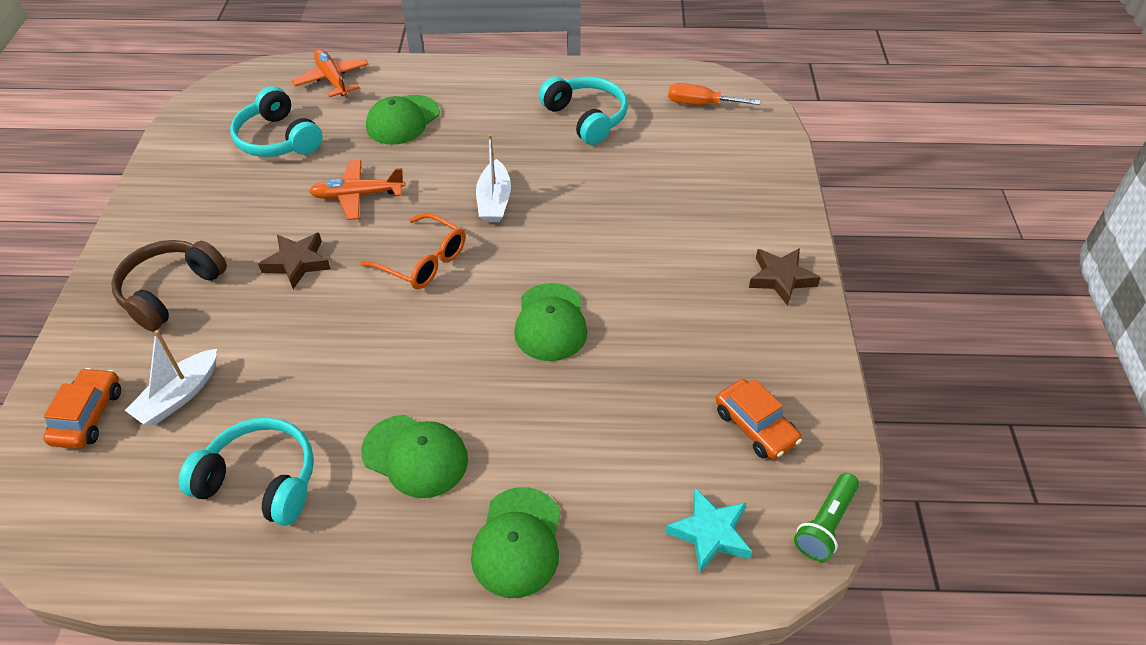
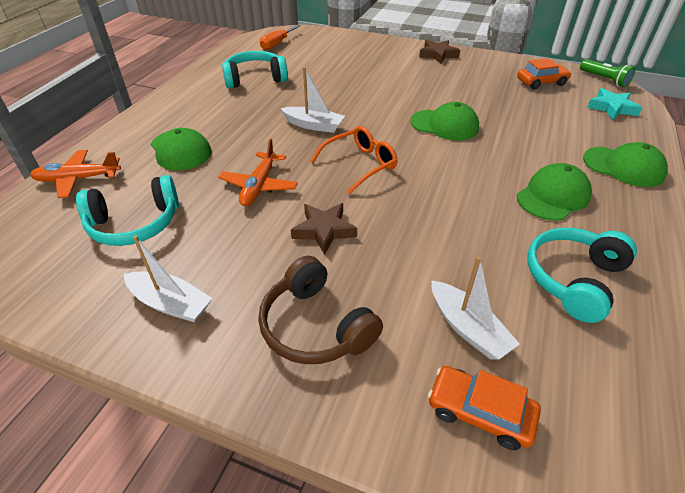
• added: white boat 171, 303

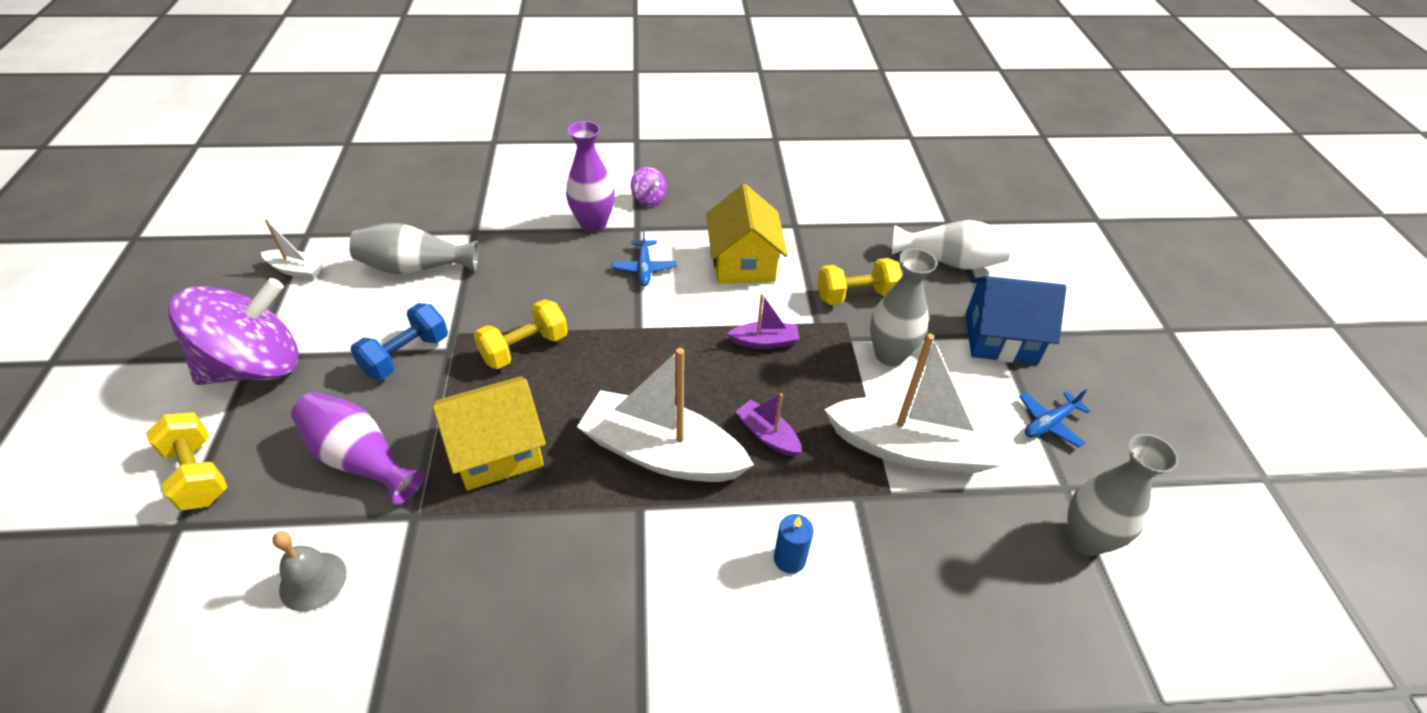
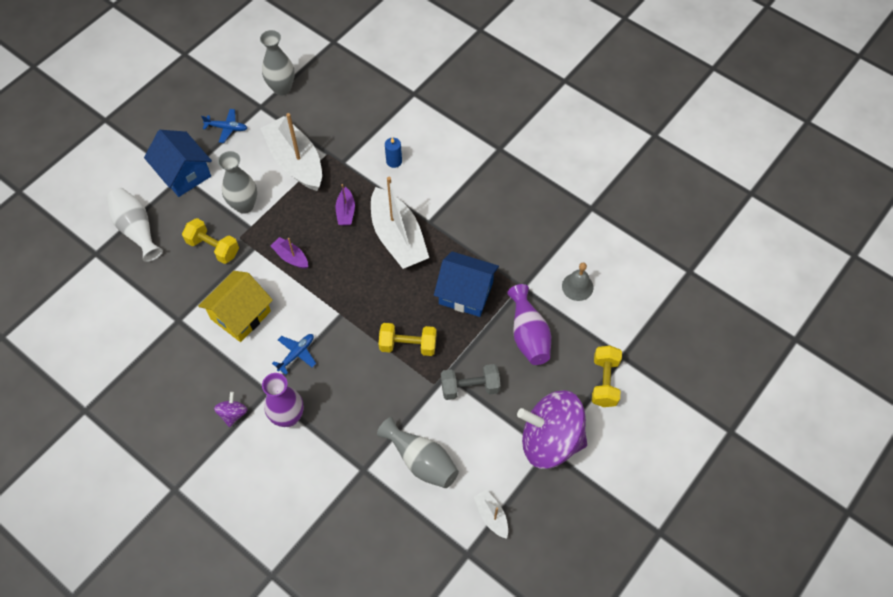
• recoloured: blue dumbbell 406, 355 to grey dumbbell 470, 387
• recoloured: yellow house 497, 450 to blue house 466, 293

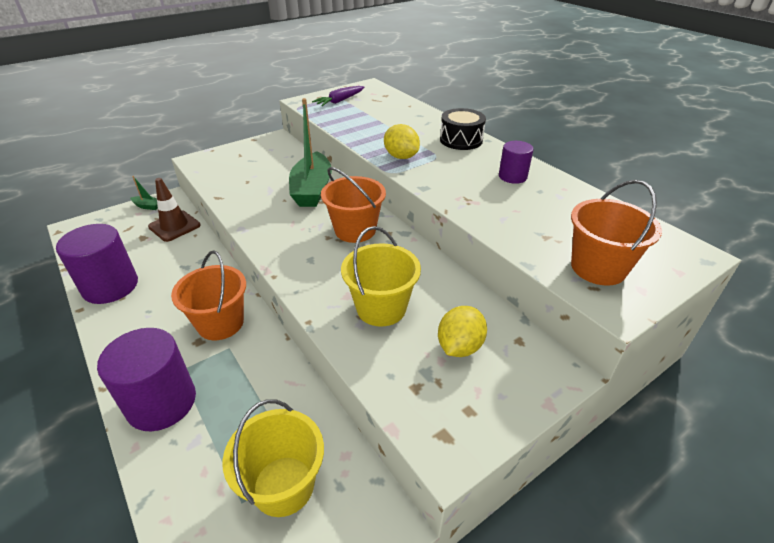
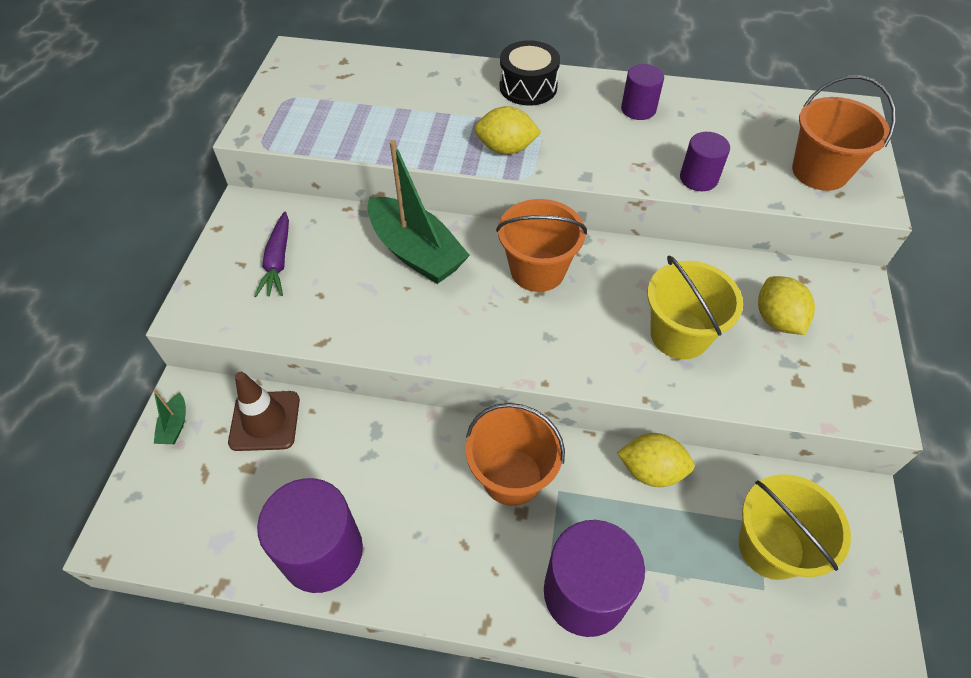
• turned: green boat 147, 206 = 175, 425 120 degrees clockwise
• moved: purple carrot 340, 101 to 278, 261
• added: yellow lemon 651, 470
• added: purple cylinder 698, 178

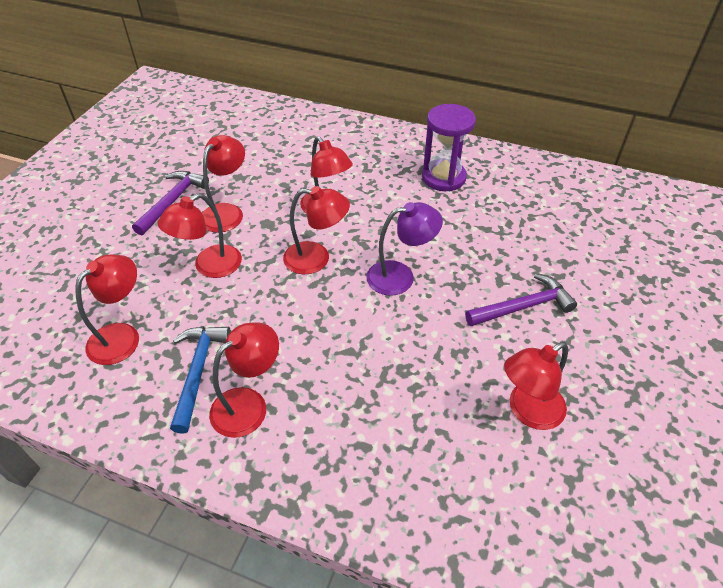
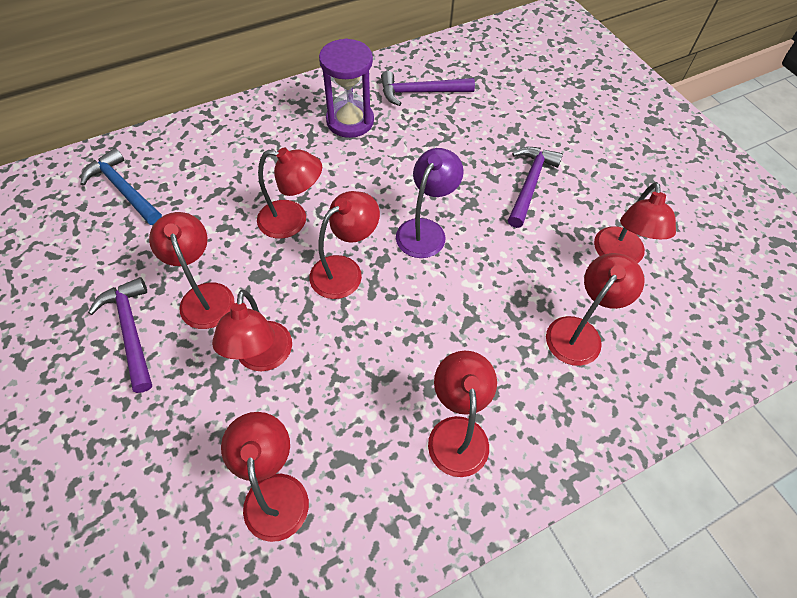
• moved: blue hammer 198, 372 to 123, 189
• added: purple hammer 420, 92
• added: red lamp 579, 332

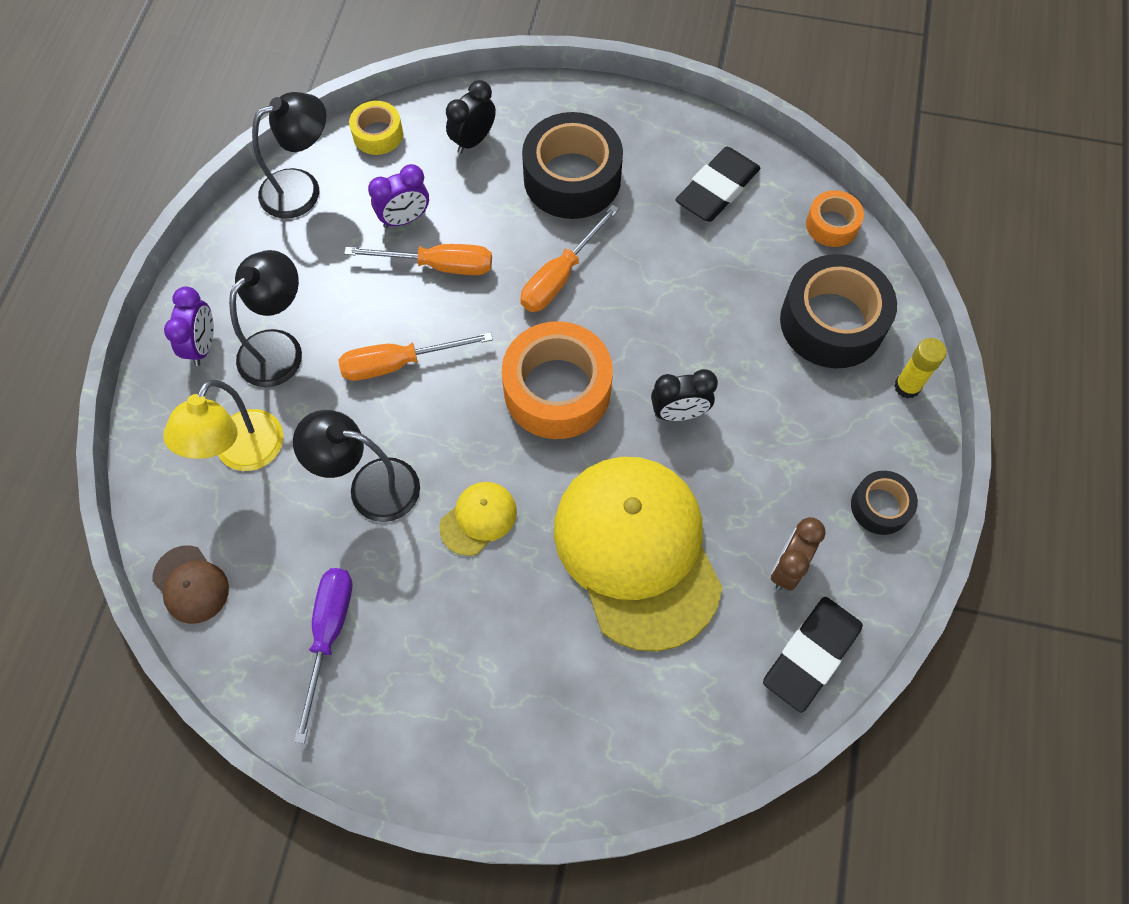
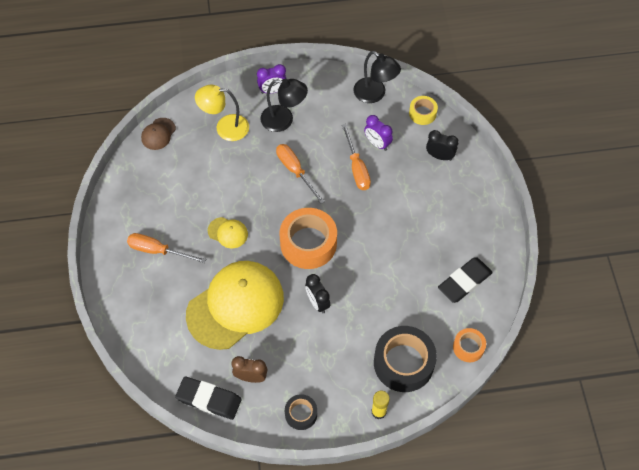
• removed: black lamp 370, 486
• removed: purple screwdriver 329, 635
• moved: orange screwdriver 560, 276 to 158, 251
• removed: black tape 572, 178
• turned: black eraser 717, 189 = 464, 282 60 degrees counterclockwise

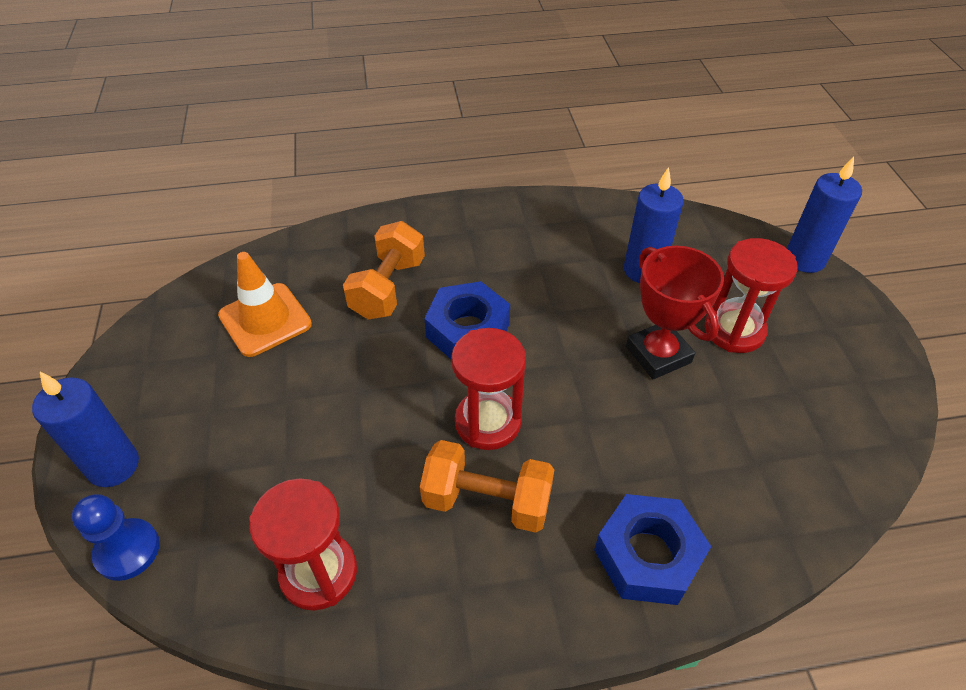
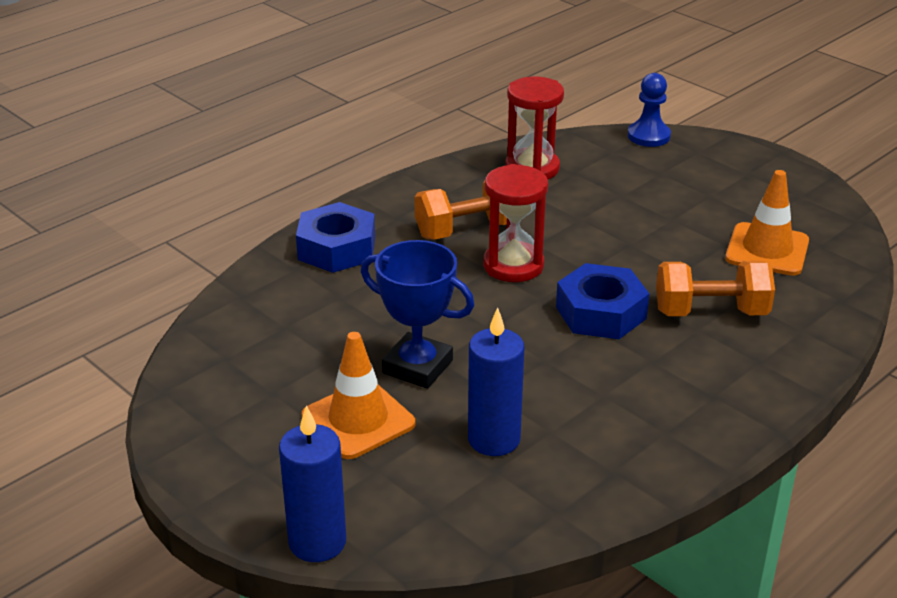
• removed: blue candle 113, 466
• turned: orange dumbbell 388, 288 = 711, 312 75 degrees counterclockwise
• recoloured: red trophy 658, 354 to blue trophy 417, 367
• replaced: red hourglass 734, 330 to orange traffic cone 358, 420

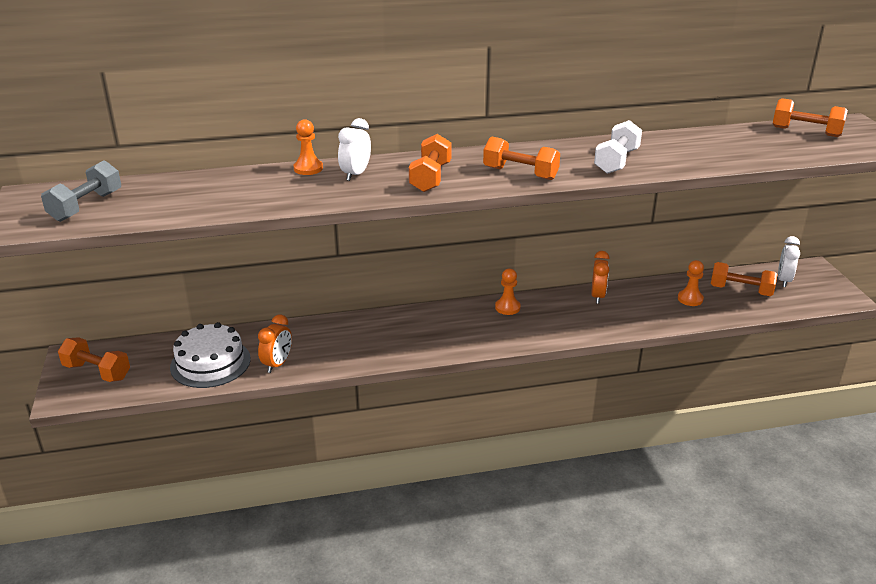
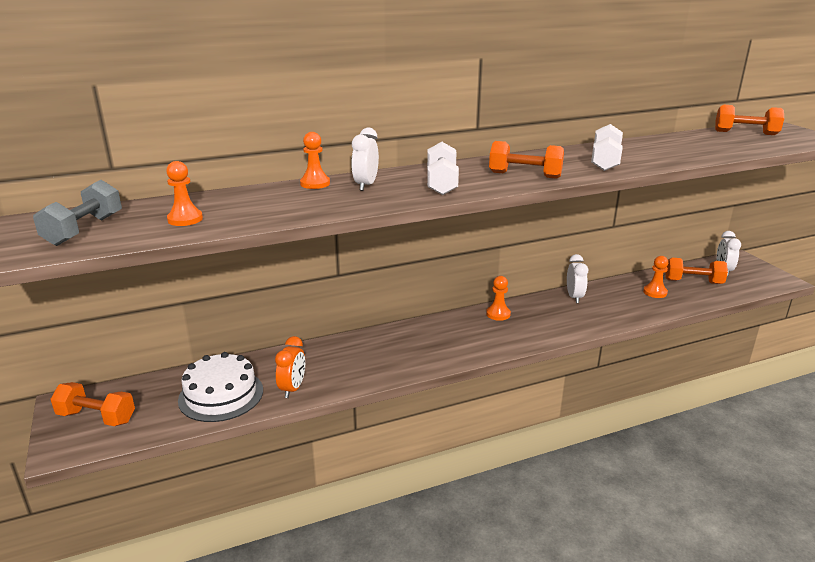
• recoloured: orange dumbbell 430, 177 to white dumbbell 441, 183
• recoloured: orange clock 597, 296 to white clock 574, 297
• added: orange pawn 185, 219

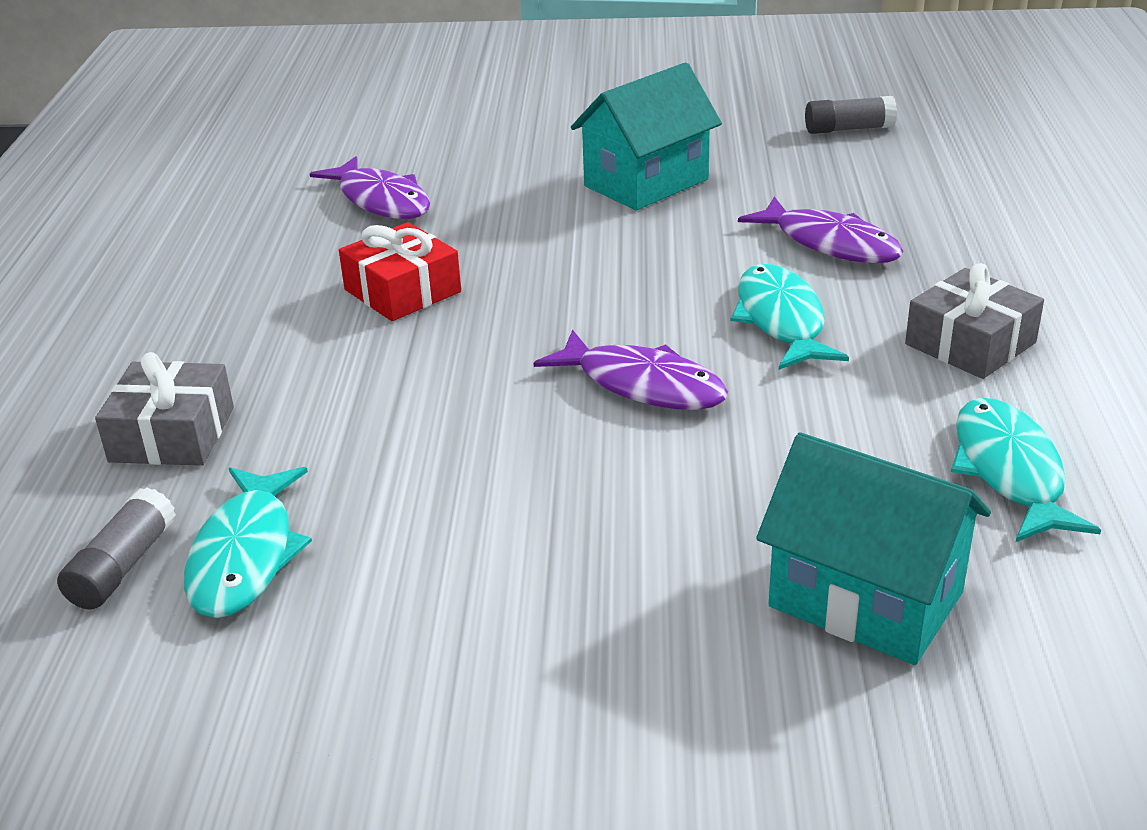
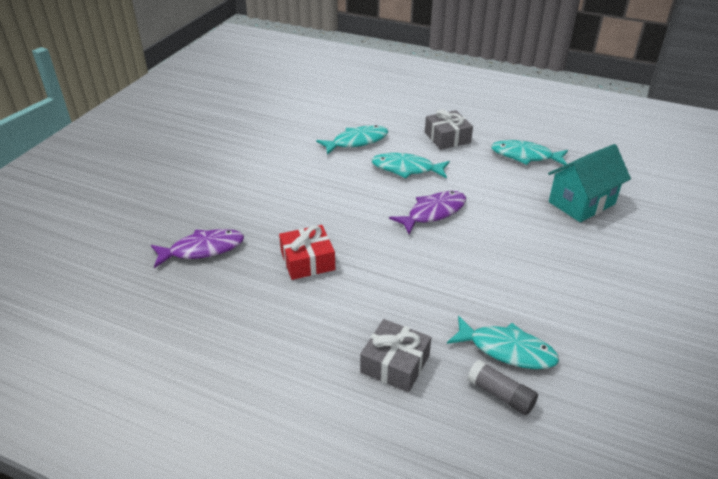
• removed: turquoise house 646, 183
• recoloured: purple fish 830, 243 to turquoise fish 356, 142
• removed: grey glue stick 848, 129

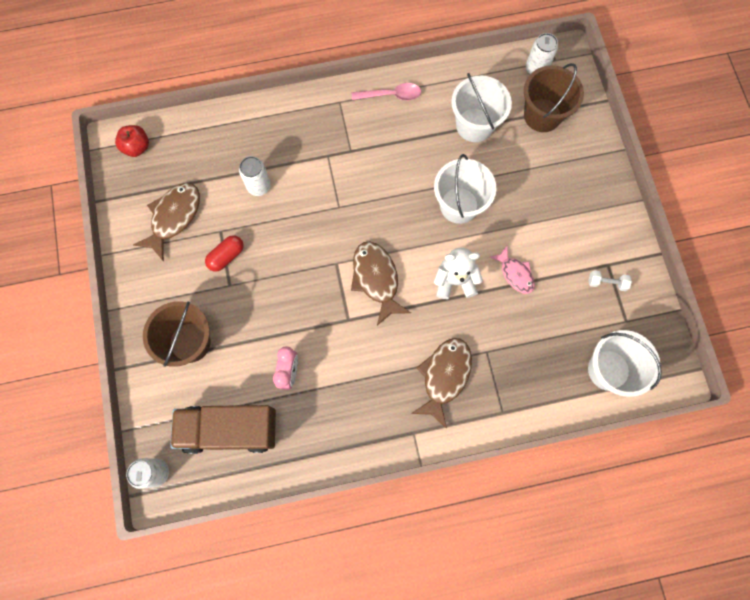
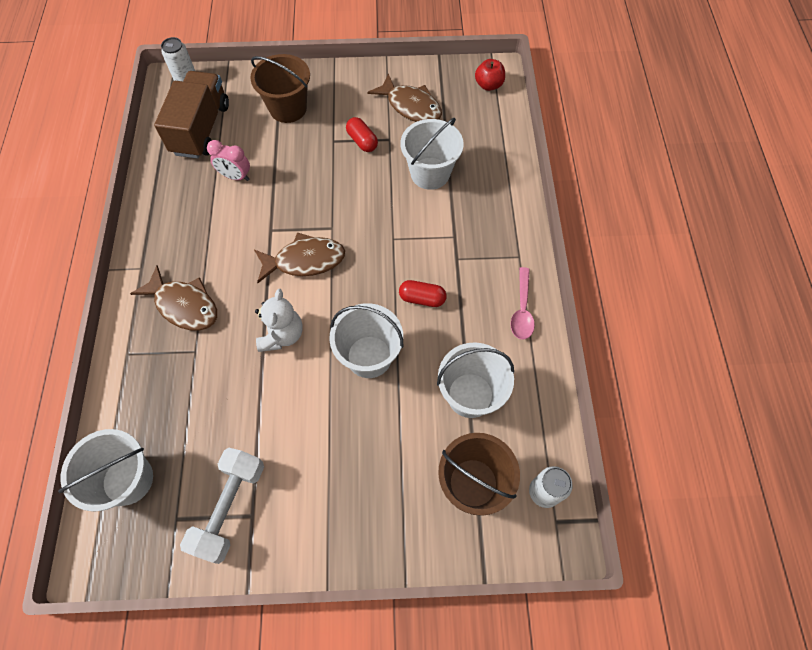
• replaced: white can 259, 186 to white bucket 430, 173
• removed: pink fish 515, 274
• resized: white dumbbell 606, 283 = 230, 507 x2.13
• added: red capsule 422, 298

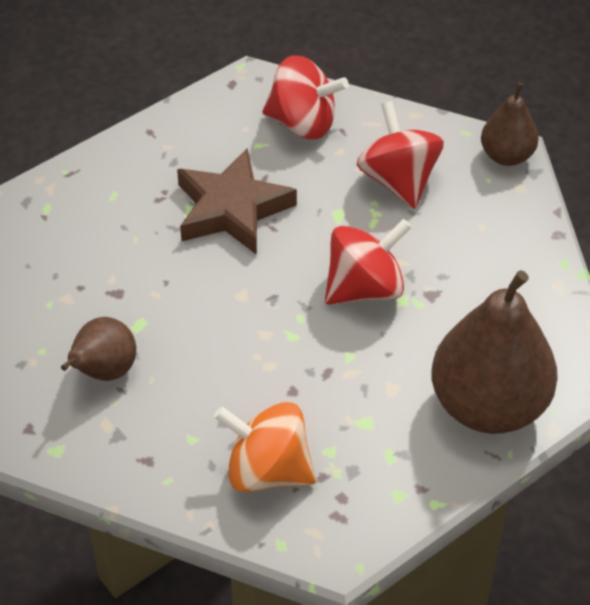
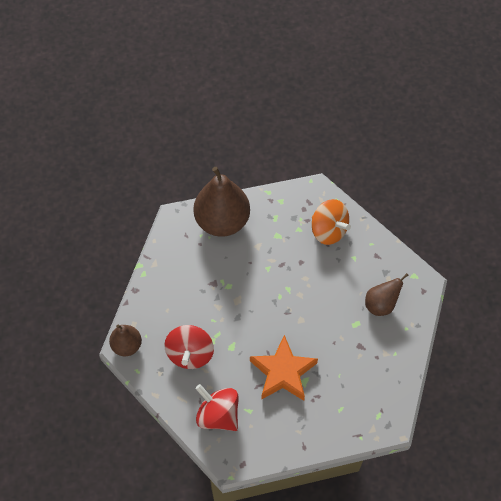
• recoloured: brown star 232, 209 to orange star 283, 372
• removed: red spinning top 365, 288

